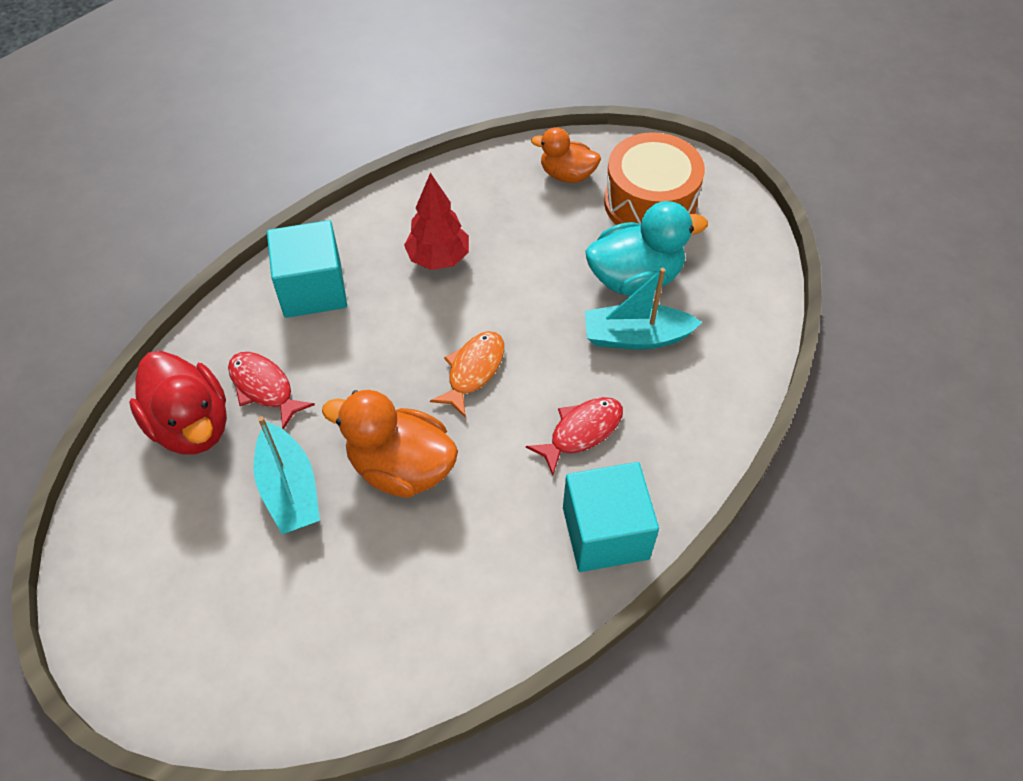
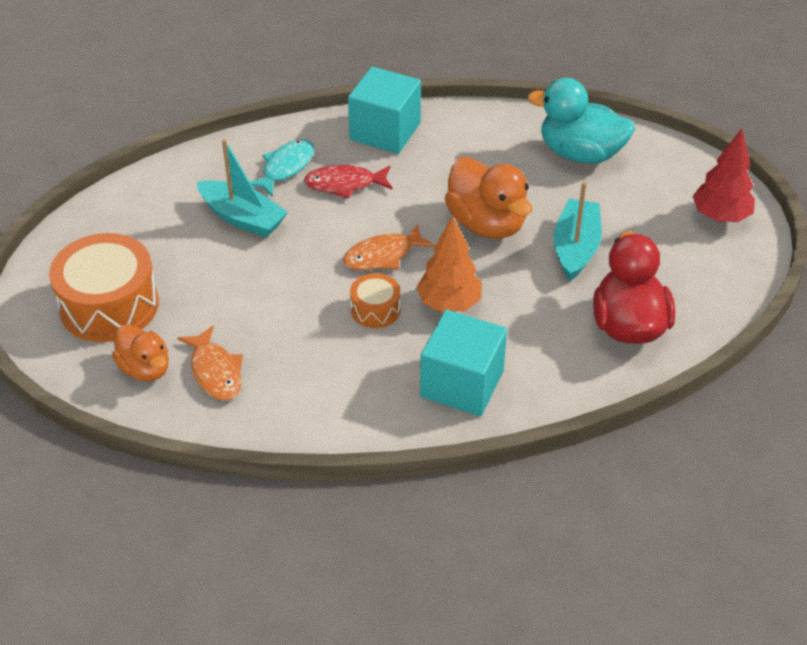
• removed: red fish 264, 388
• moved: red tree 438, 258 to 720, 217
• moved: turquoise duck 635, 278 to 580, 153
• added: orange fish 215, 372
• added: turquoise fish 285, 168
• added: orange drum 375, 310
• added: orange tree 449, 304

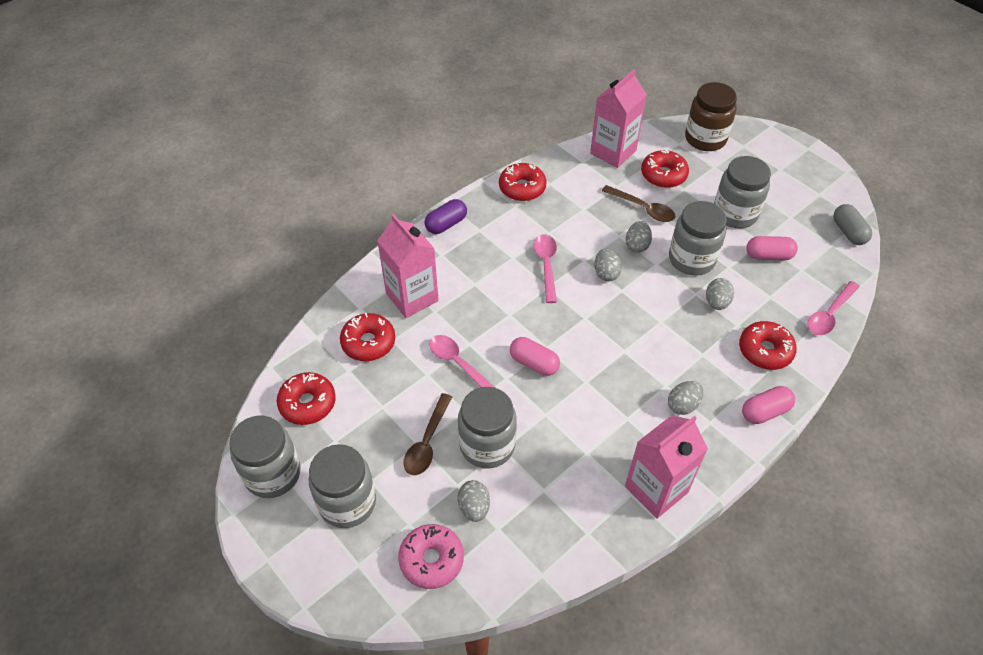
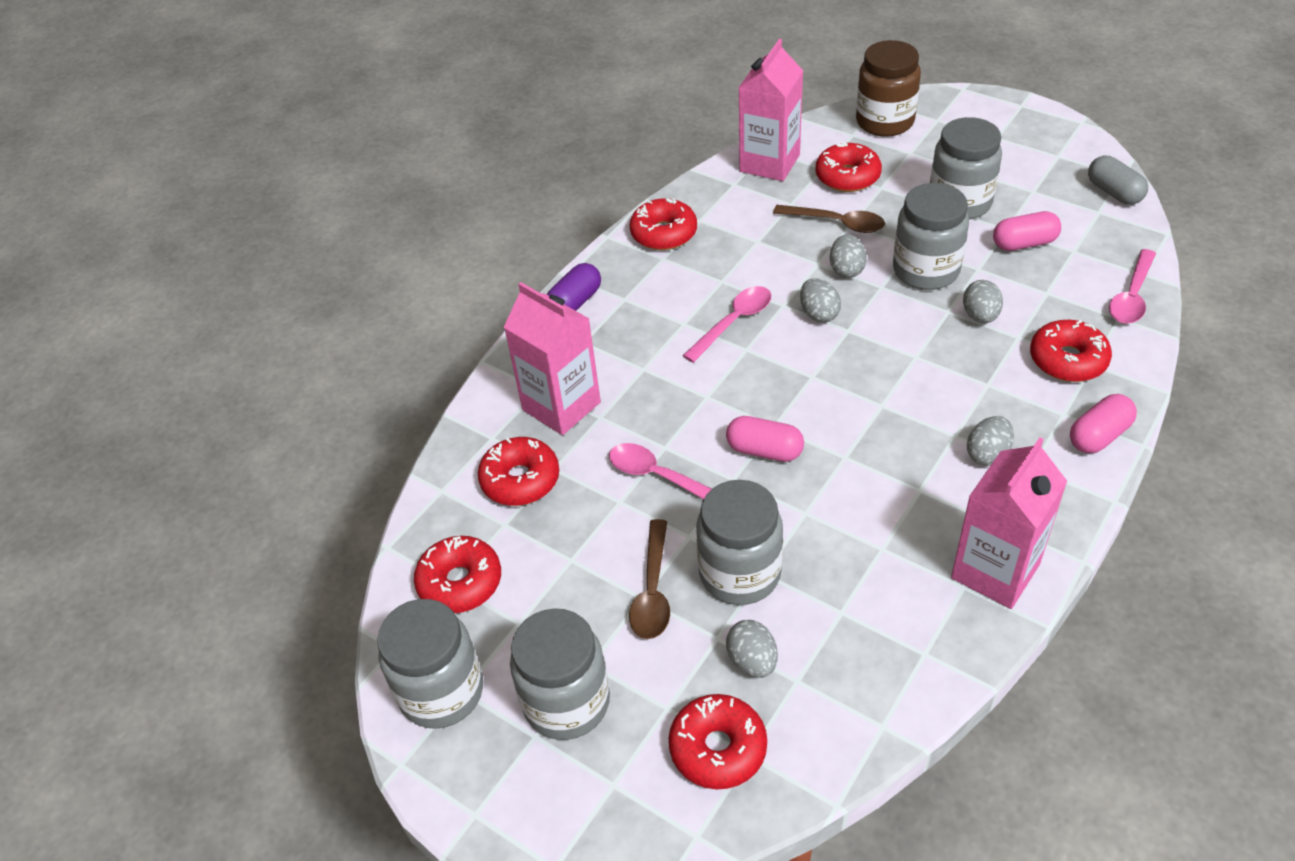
• recoloured: pink donut 431, 560 to red donut 718, 748
• turned: pink spoon 546, 265 = 733, 322 60 degrees clockwise

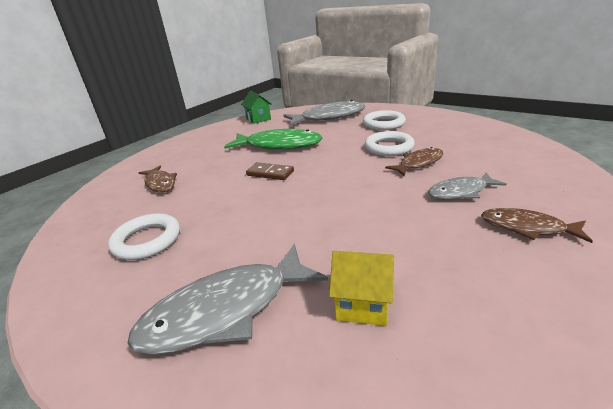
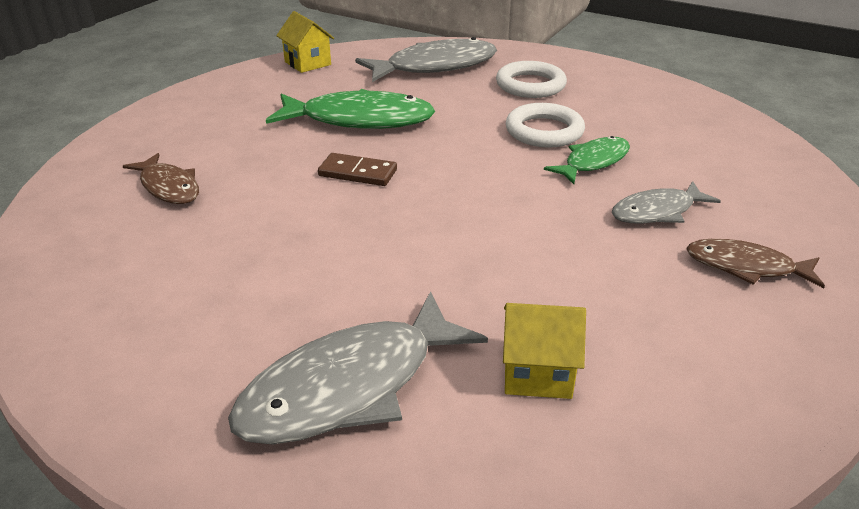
• removed: white ring 147, 240
• recoloured: green house 258, 119 to yellow house 307, 63
• recoloured: brown fish 418, 163 to green fish 593, 162

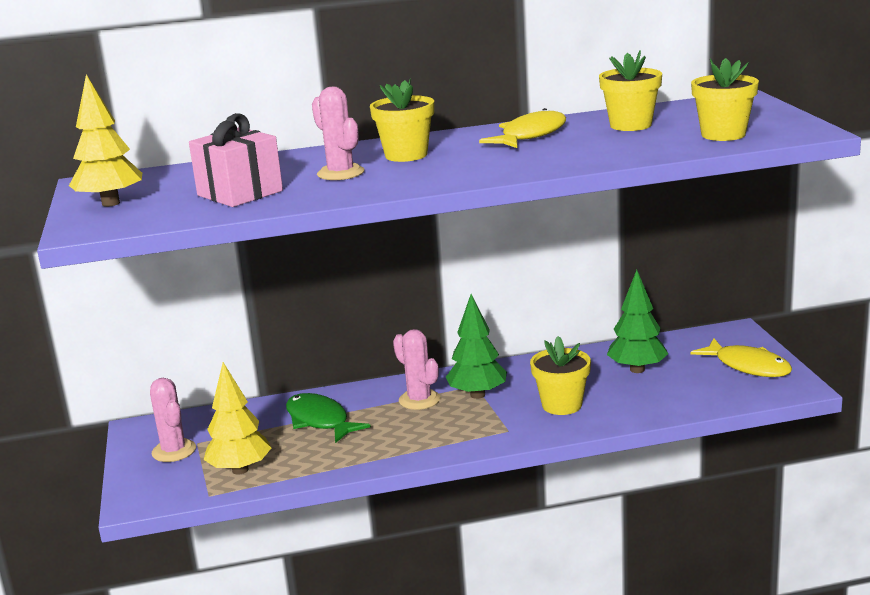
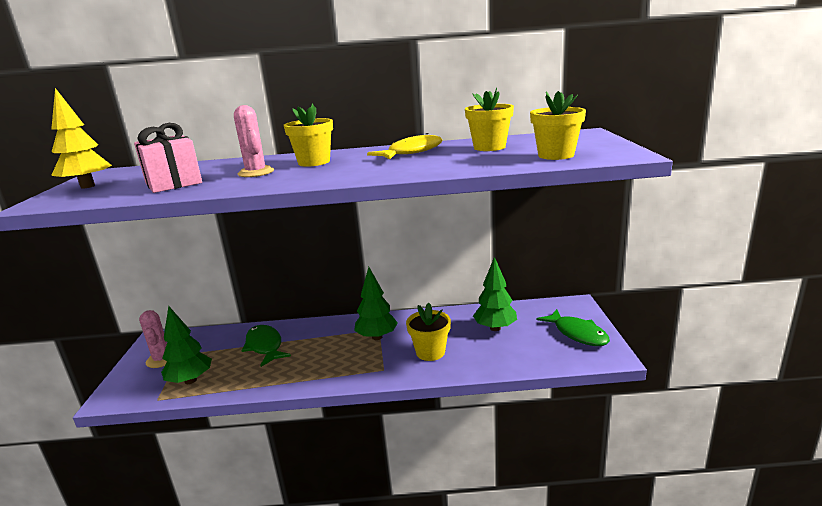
• recoloured: yellow tree 240, 470 to green tree 190, 380
• removed: pink cactus 419, 400
• recoloured: yellow fish 748, 366 to green fish 577, 334

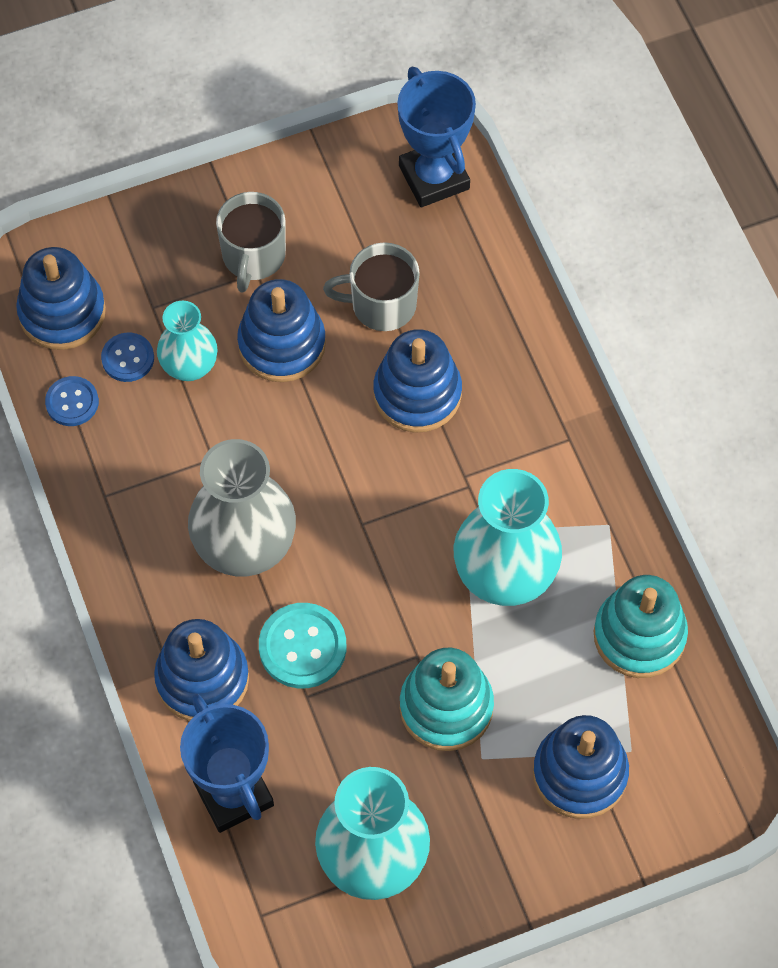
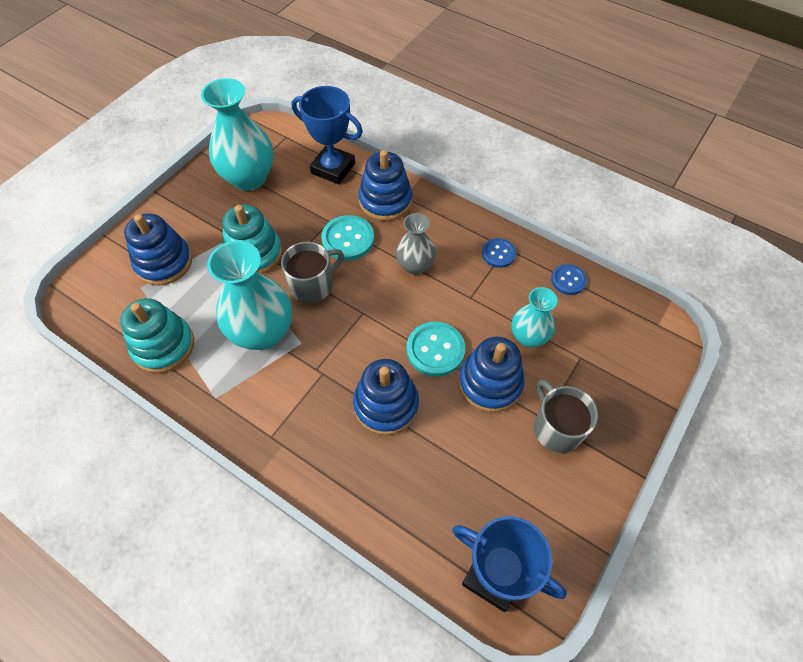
• removed: blue stacking toy 62, 312
• moved: blue button 128, 358 to 498, 254
• resized: grey vase 245, 547 = 415, 266 x0.59
• moved: grey mug 381, 304 to 313, 285
• added: turquoise button 435, 350

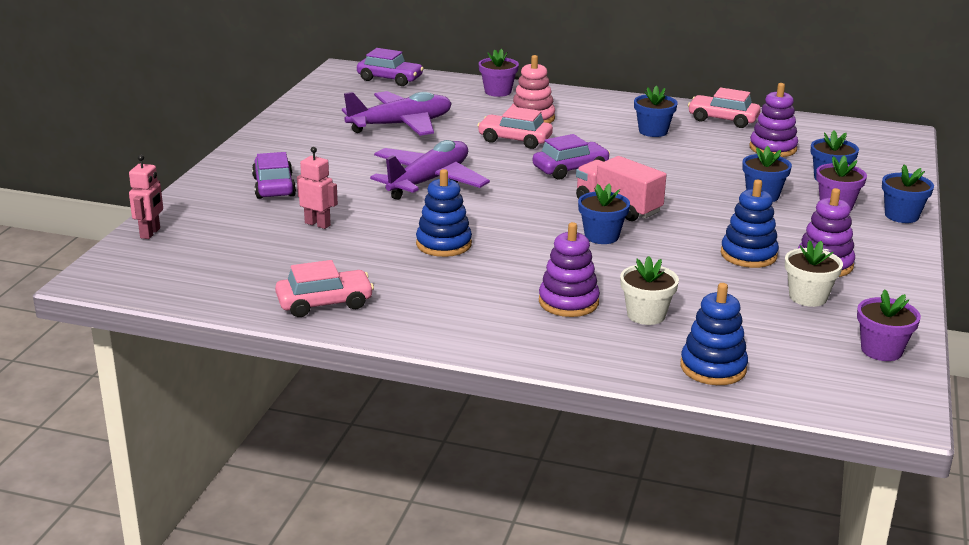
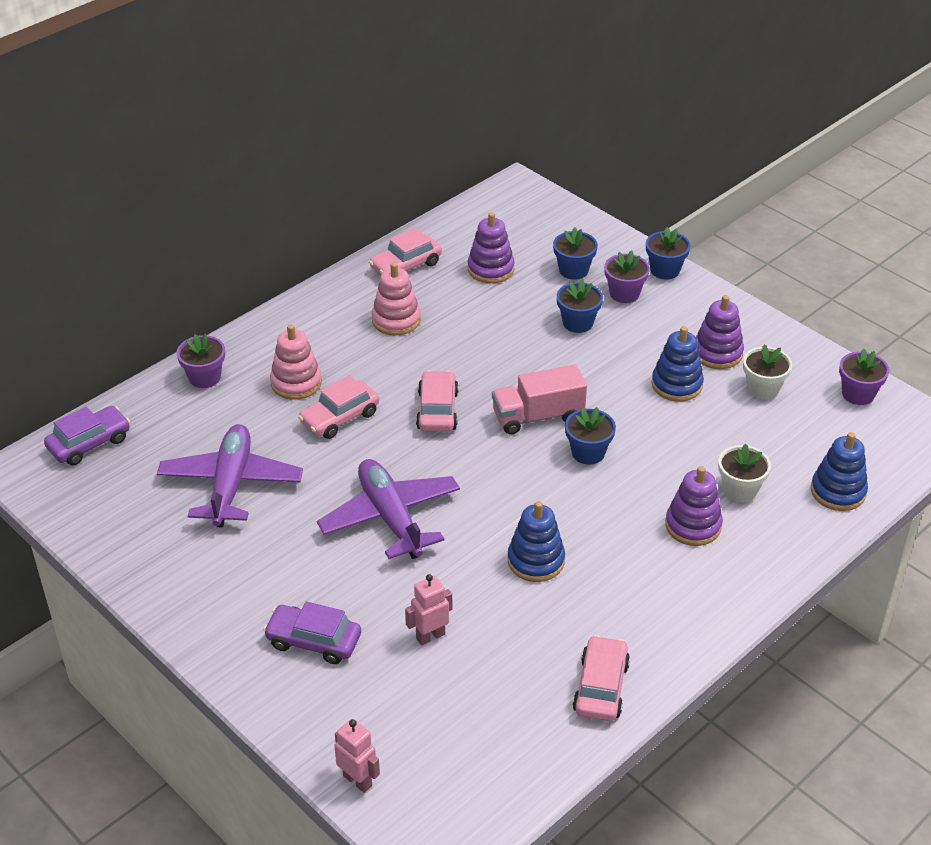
• recoloured: purple car 570, 169 to pink car 437, 410
• replaced: blue flower pot 653, 131 to pink stacking toy 396, 320

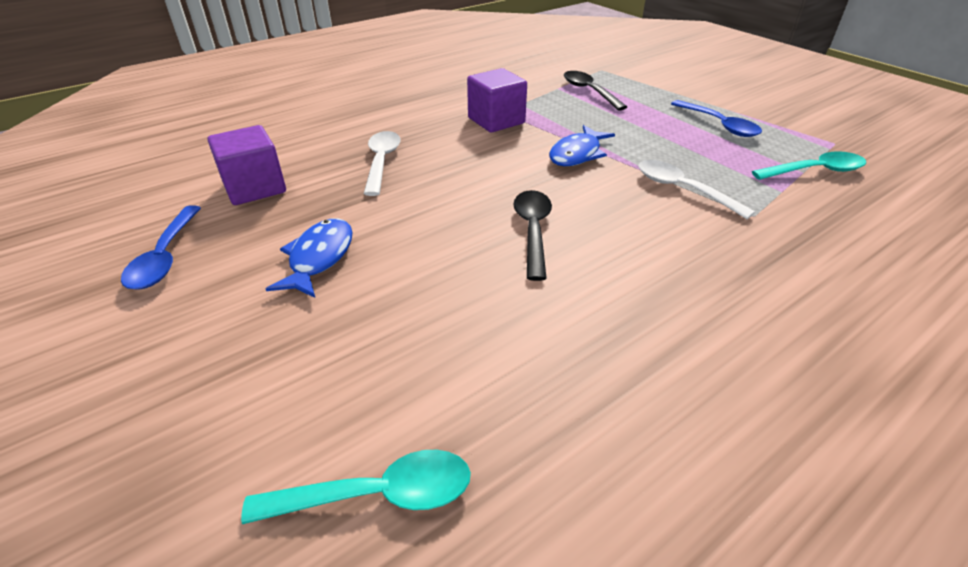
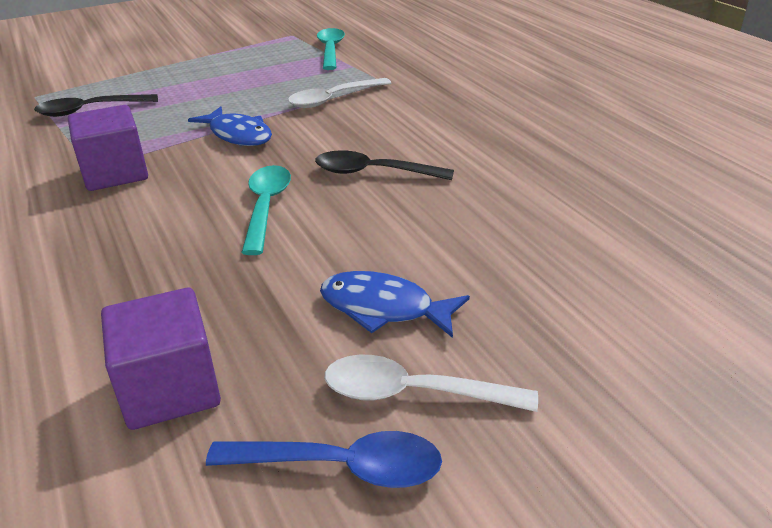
• moved: turquoise spoon 377, 494 to 266, 207
• moved: white spoon 381, 162 to 413, 393
• removed: blue spoon 719, 125

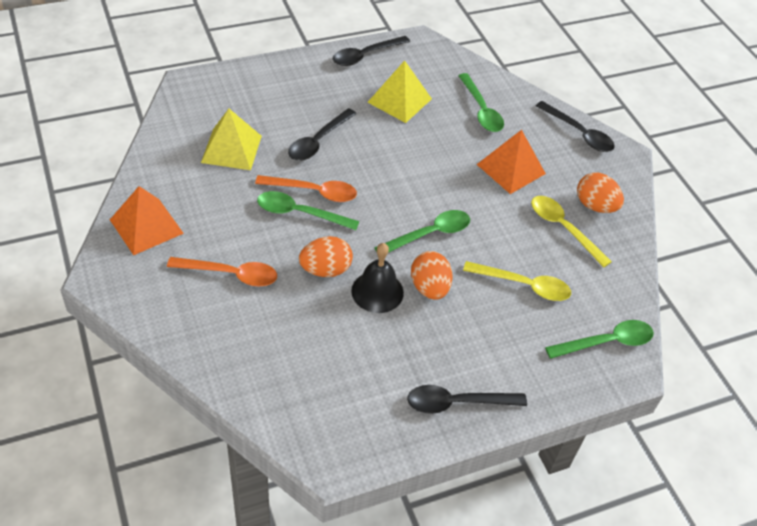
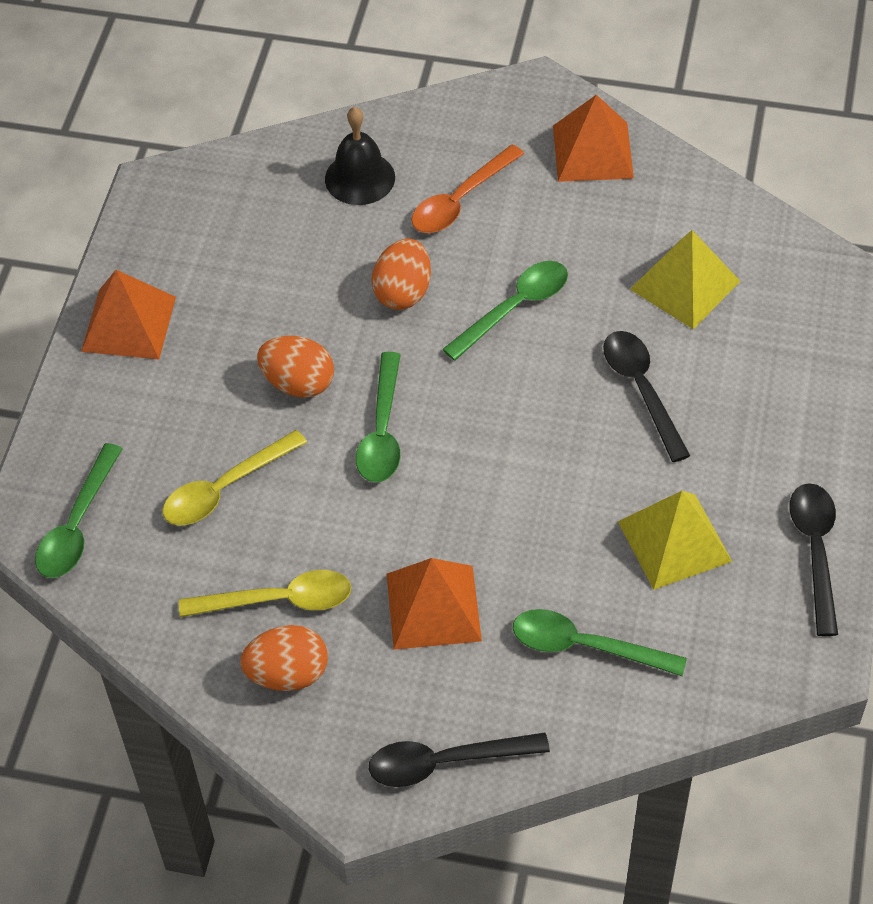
• removed: orange spoon 313, 192
• moved: black bell 377, 291 to 360, 178
• replaced: black spoon 457, 402 to orange pyramid 129, 324

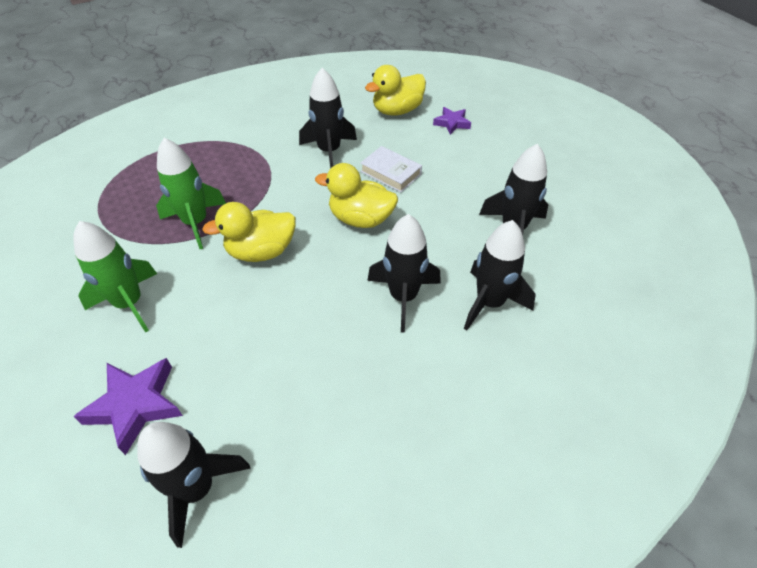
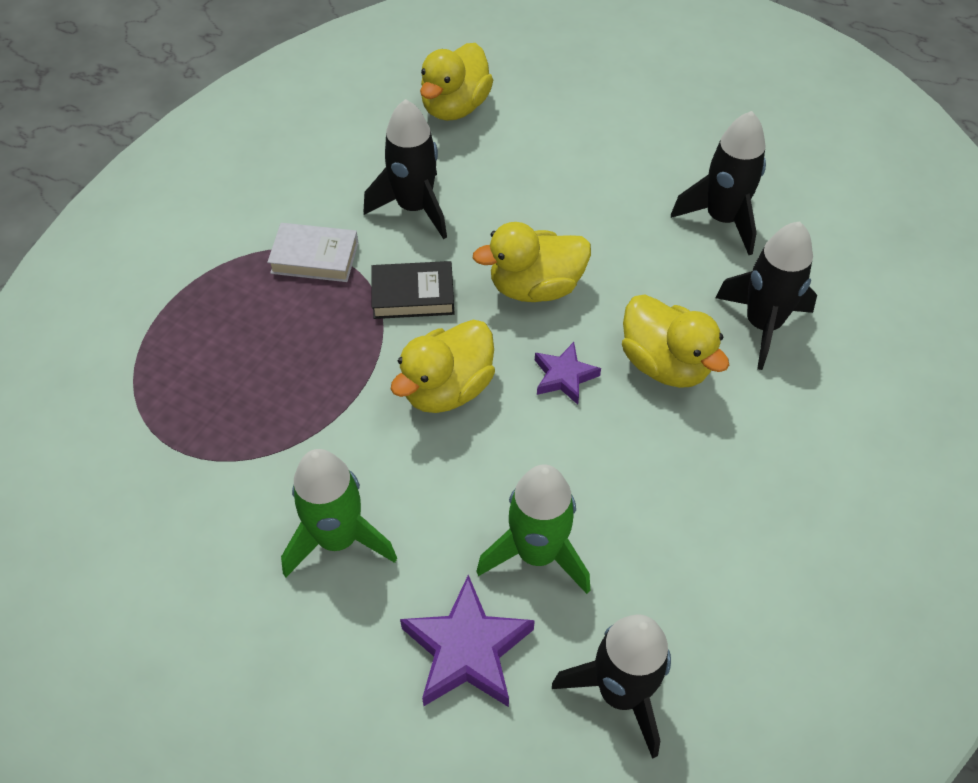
• moved: green rocket 196, 223 to 537, 553
• moved: white book 391, 173 to 315, 257
• replaced: black rocket 403, 297 to yellow duck 665, 364
• moved: purple star 452, 123 to 564, 376
• added: black book 413, 295

